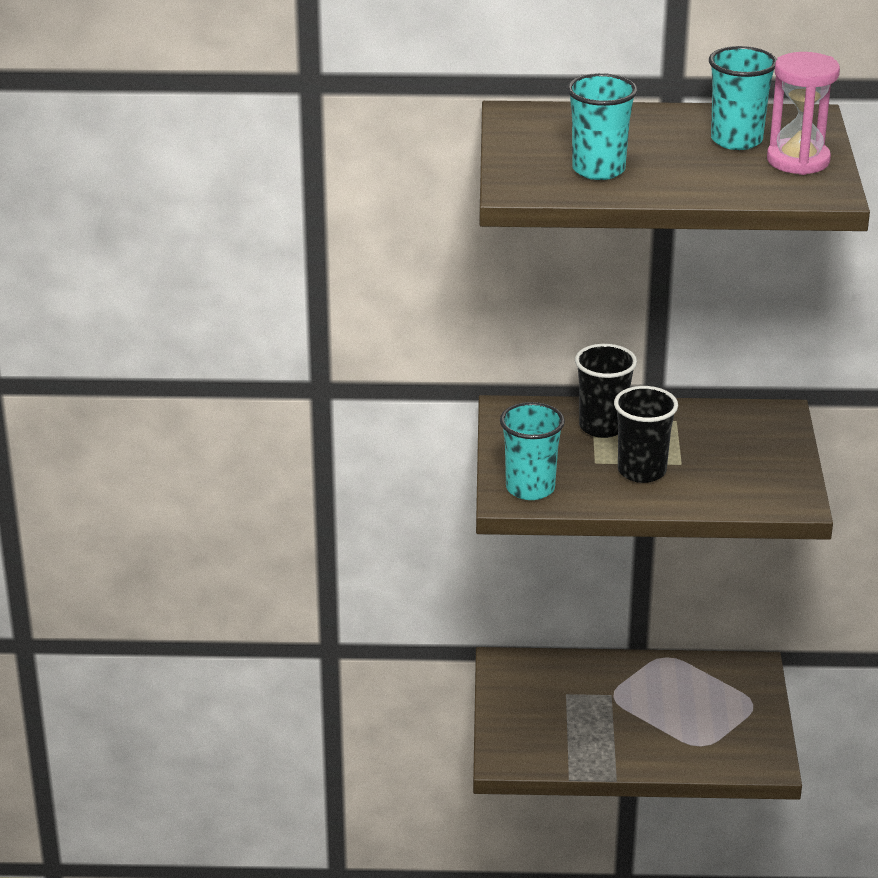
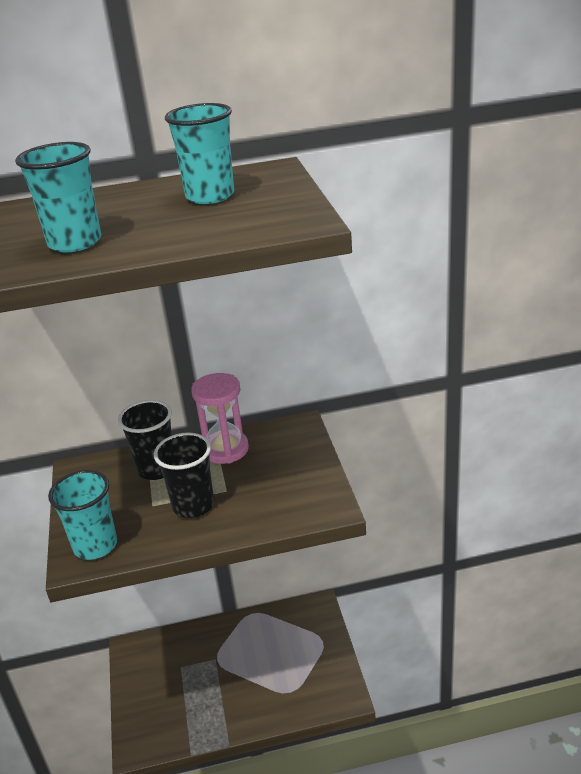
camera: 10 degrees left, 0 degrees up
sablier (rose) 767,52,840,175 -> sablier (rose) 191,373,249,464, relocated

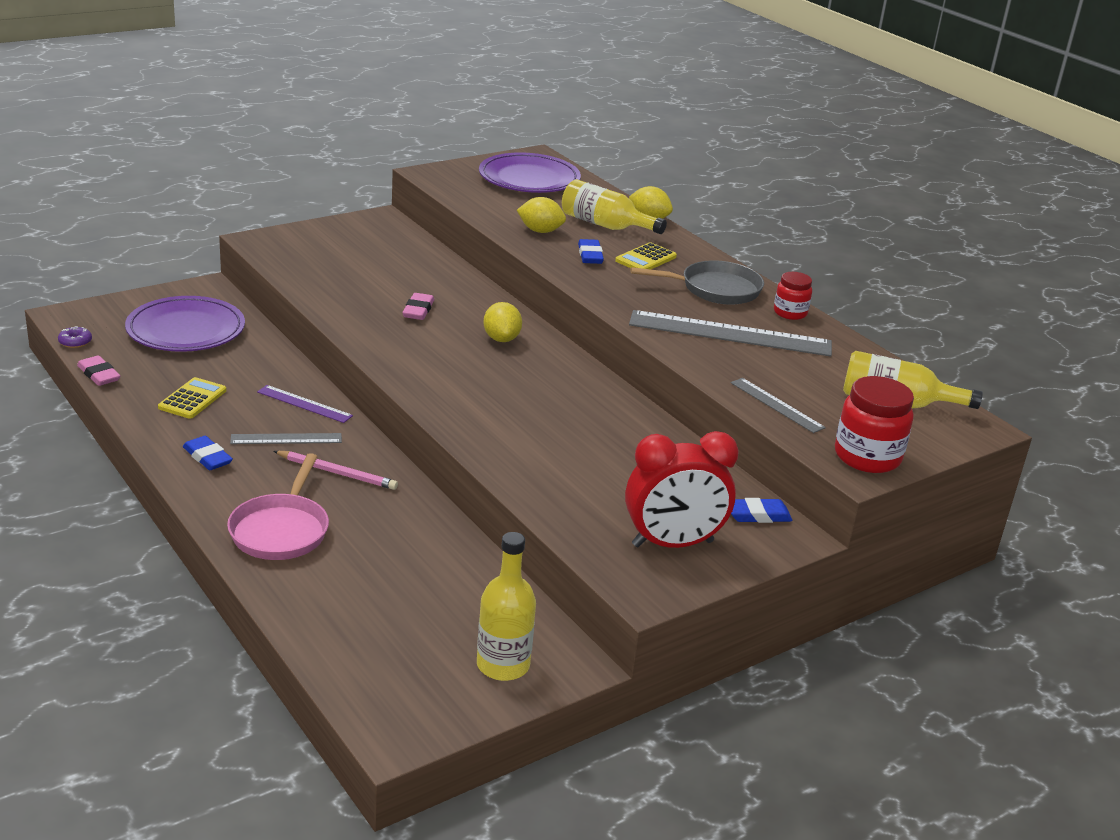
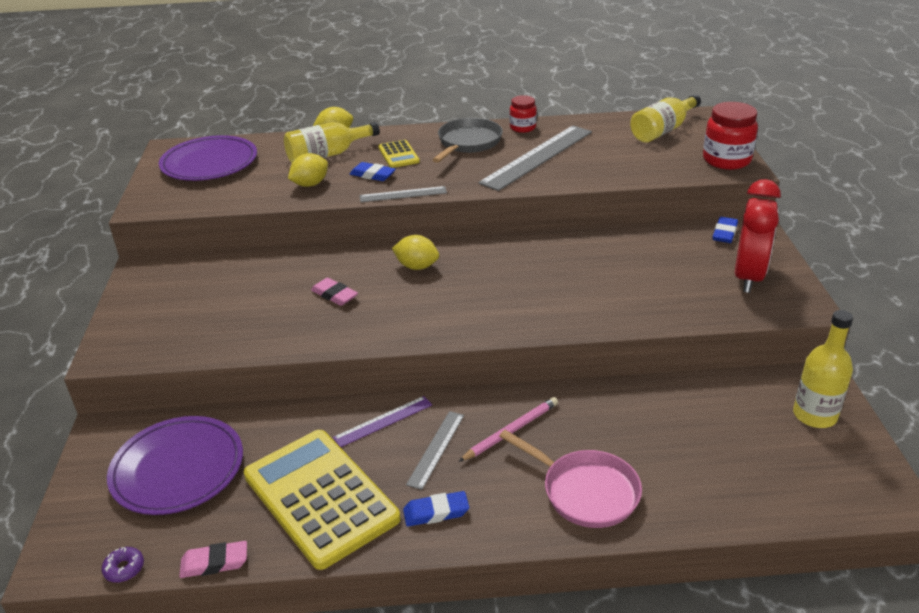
camera: 55 degrees left, 5 degrees up
calculatrice (jaune) 158,377,226,419 -> calculatrice (jaune) 244,430,400,570, x2.20
règle (gris) 731,378,826,433 -> règle (gris) 360,186,447,202, relocated

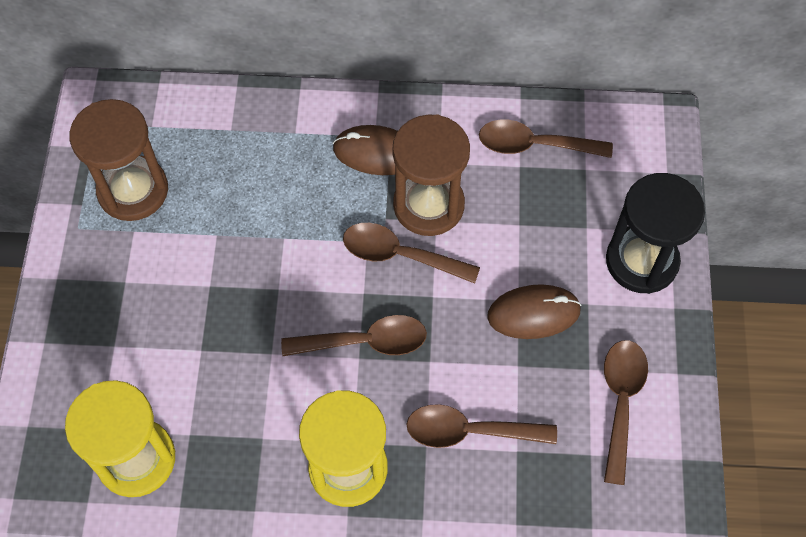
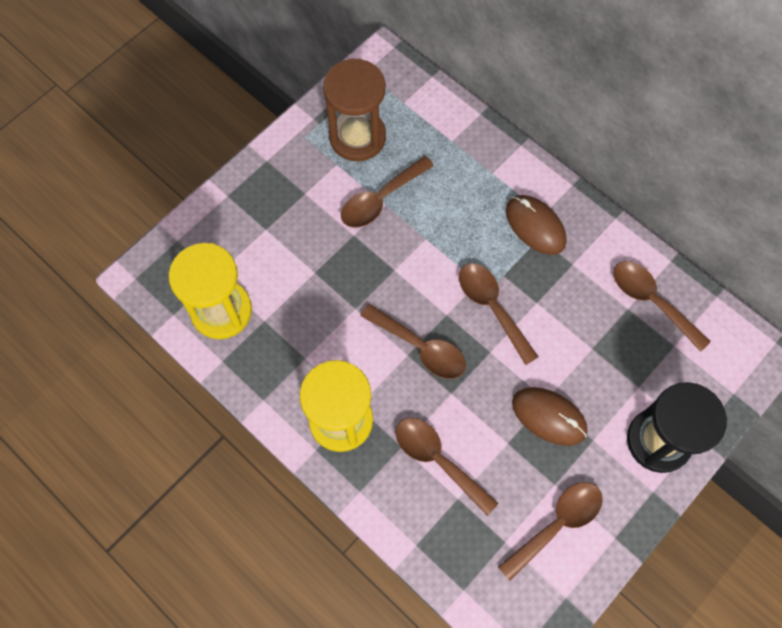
camera: 40 degrees right, 5 degrees up
sablier (marron) 392,114,470,236 -> none
none -> cuillère (marron) 341,156,434,228

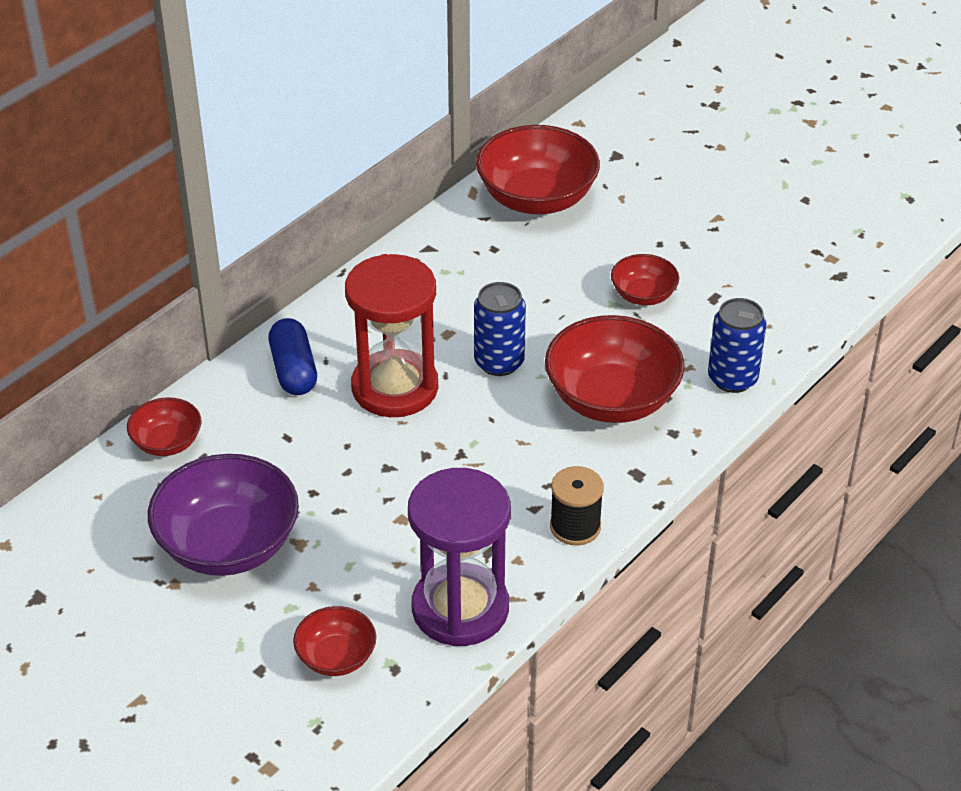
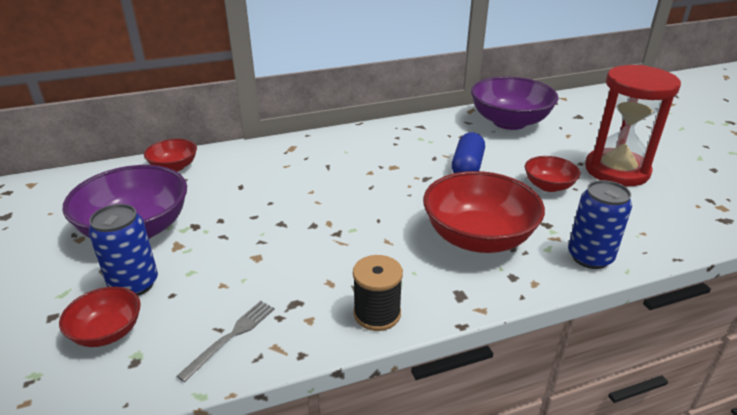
camera: 30 degrees right, 10 degrees down
gélule (bleu) 269,318,317,395 -> gélule (bleu) 452,132,485,173, relocated
sablier (rouge) 345,254,438,417 -> sablier (rouge) 585,65,681,186, relocated
sablier (violet) 408,468,511,646 -> fourchette (gris) 177,301,275,382
canette (bleu) 474,282,526,376 -> canette (bleu) 88,204,158,296, relocated
bol (rouge) 476,125,600,215 -> bol (violet) 471,76,559,130

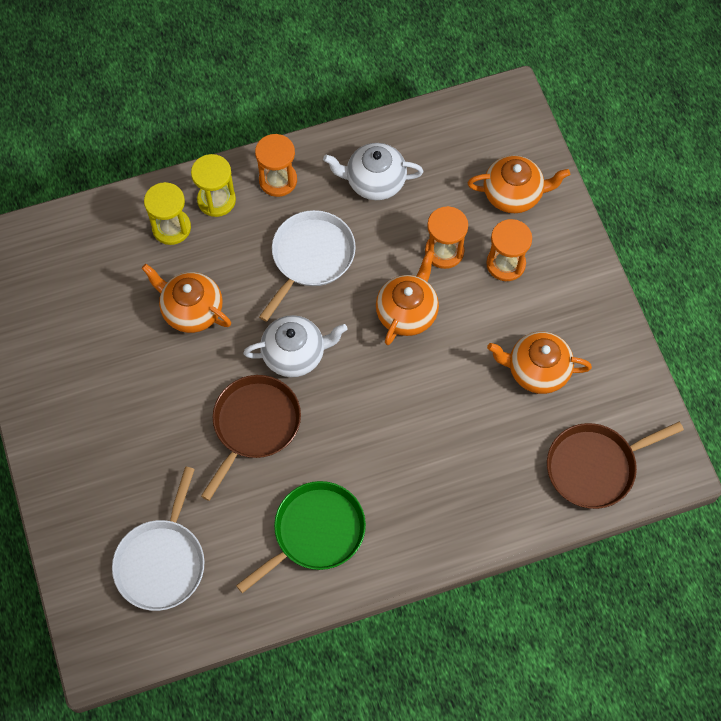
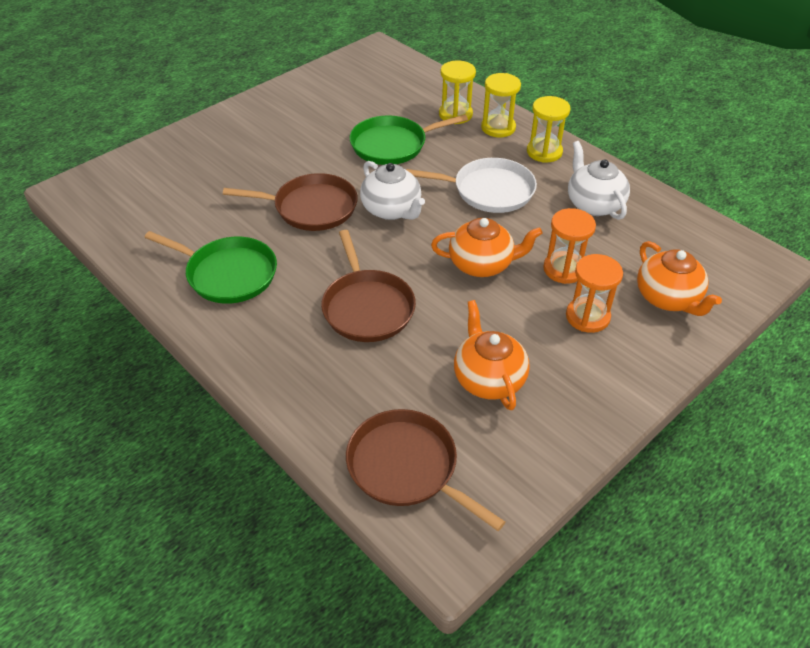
camera: 65 degrees right, 20 degrees down
poêle (blanc) 112,467,205,611 -> none
théière (orange) 141,264,231,333 -> poêle (vert) 350,115,468,165
sablier (orange) 255,134,297,197 -> sablier (jaune) 527,96,571,163
none -> poêle (marron) 321,230,416,342

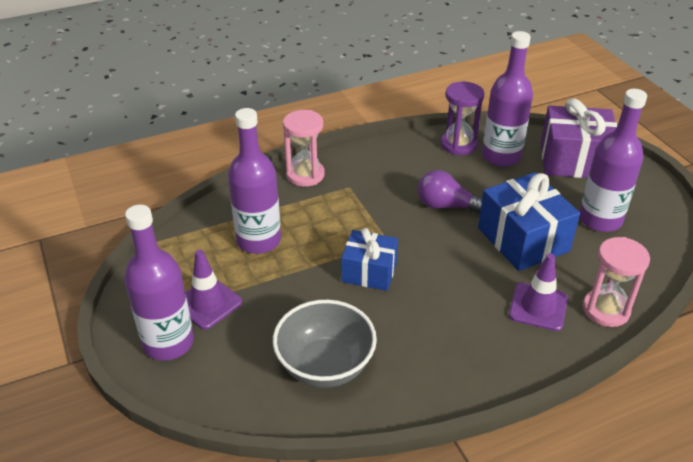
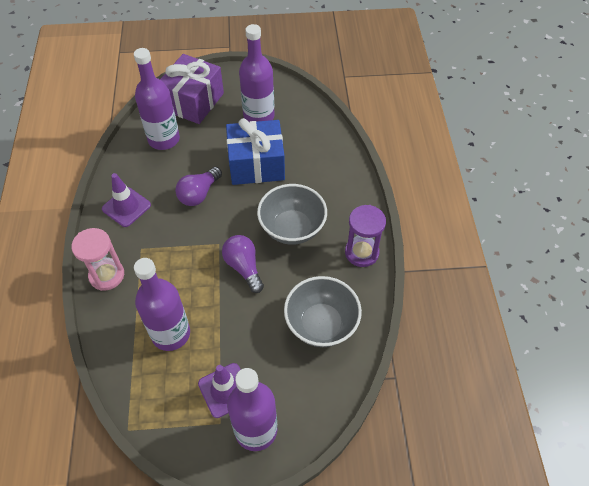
camera: 70 degrees left, 15 degrees up
cadeau (bleu) 341,228,398,291 -> ampoule (violet) 222,235,264,293
sablier (violet) 441,82,484,155 -> sablier (violet) 345,205,386,267, relocated
cône de chantier (violet) 509,253,568,331 -> cône de chantier (violet) 102,173,151,227, relocated
sablier (rose) 583,237,650,327 -> none
none -> bol (gris) 257,184,327,245

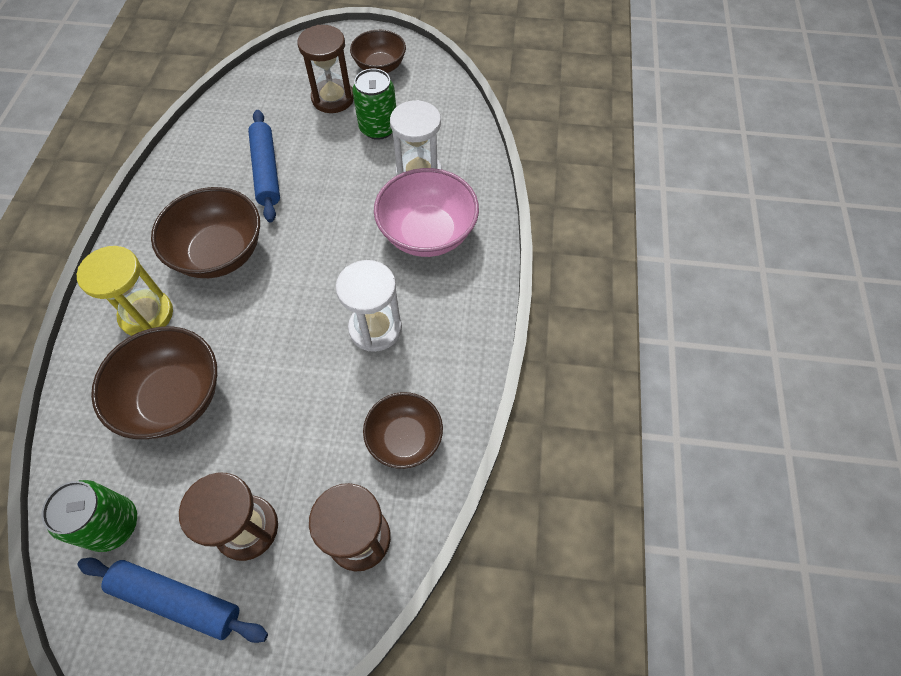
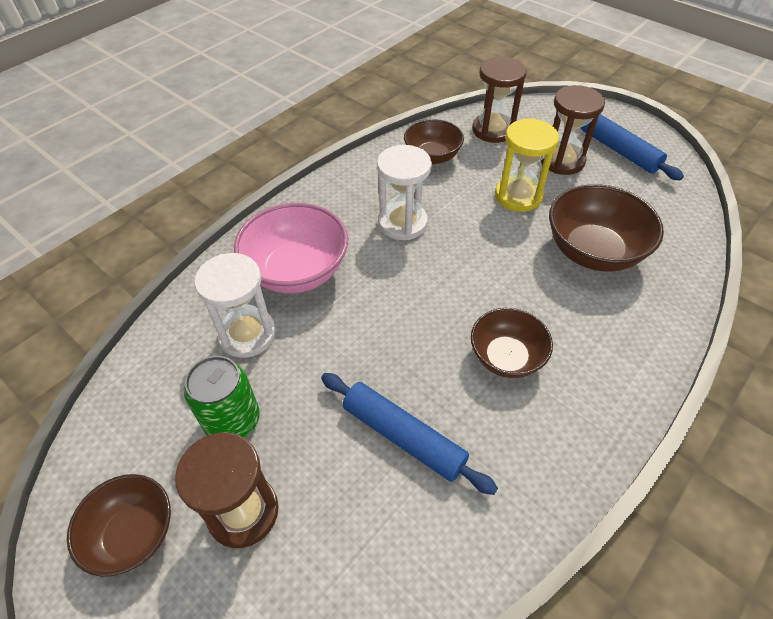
camera: 145 degrees left, 10 degrees down
canette (vert) 42,480,137,552 -> none
sablier (jaune) 77,246,173,336 -> sablier (jaune) 495,118,559,212, relocated
bol (marron) 151,187,260,278 -> bol (marron) 471,308,553,378, x0.65
rouleau à pâtisserie (bleu) 248,110,280,222 -> rouleau à pâtisserie (bleu) 321,373,498,495, 75 degrees counterclockwise

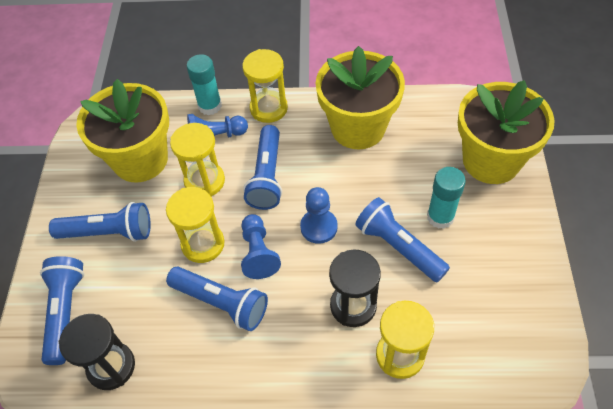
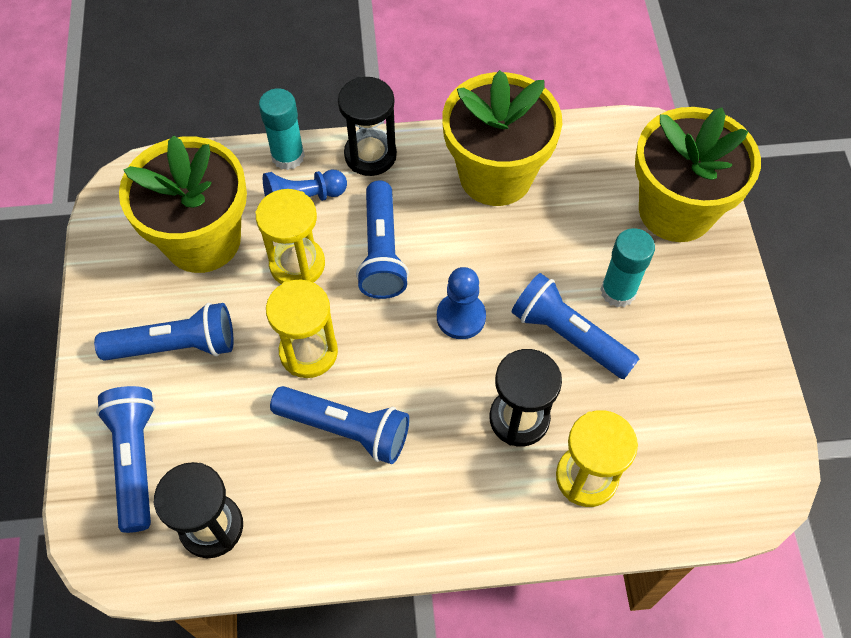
camera: 10 degrees left, 5 degrees up
pion (bleu) 241,214,281,279 -> none
sablier (jaune) 242,49,288,123 -> sablier (noir) 338,77,397,176

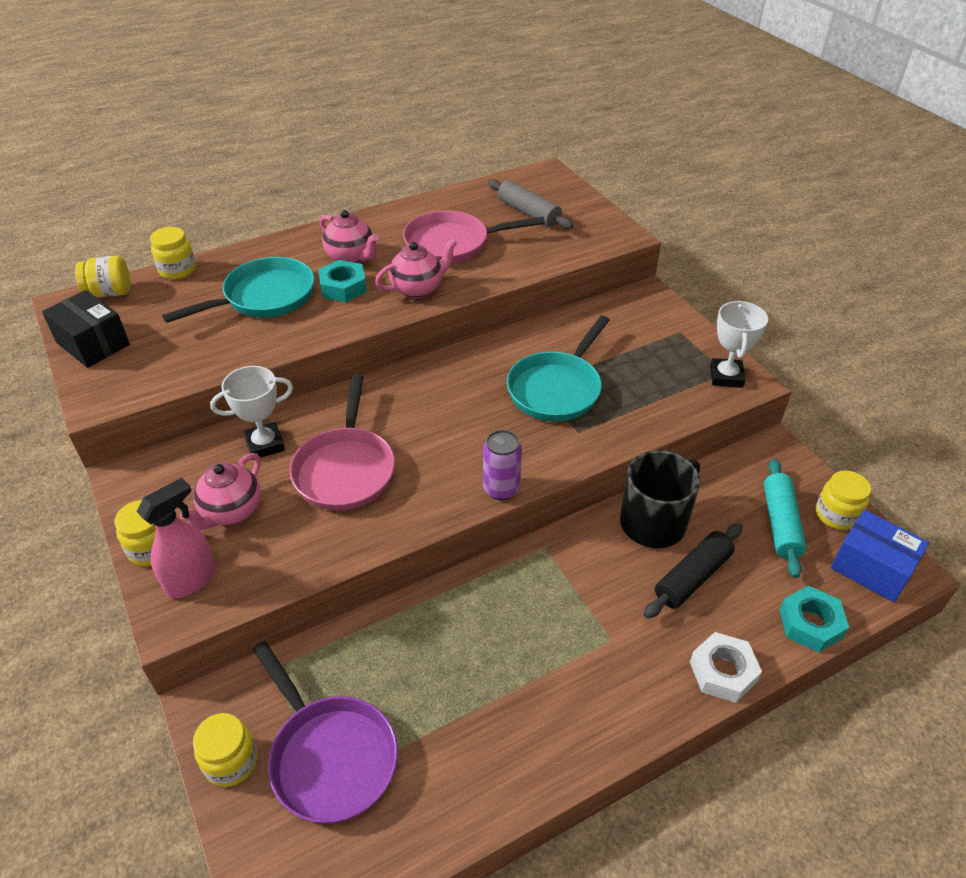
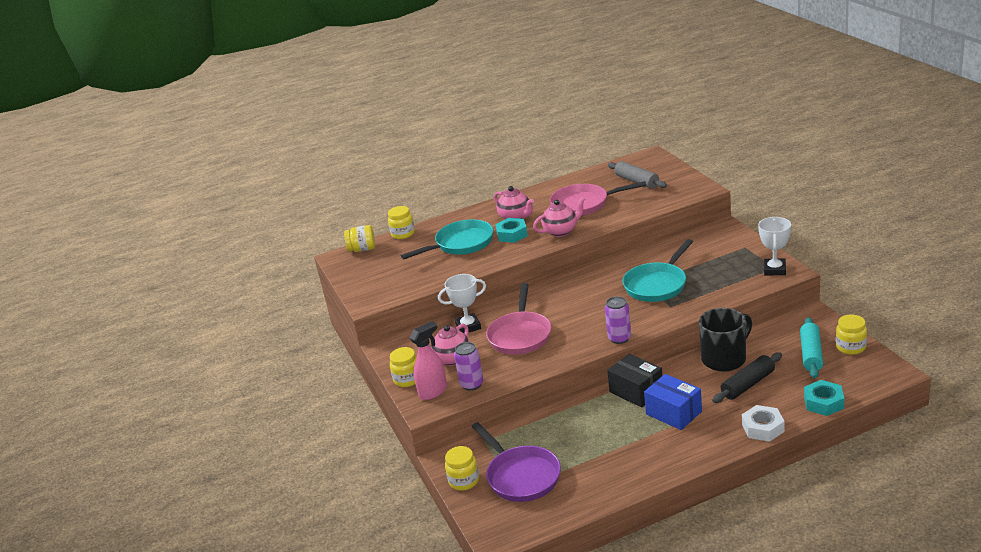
camera: 10 degrees right, 15 degrees down
boîte (noir) 42,290,130,368 -> boîte (noir) 607,354,662,408, relocated
boîte (bleu) 830,510,929,602 -> boîte (bleu) 644,374,702,430, relocated
none -> canette (violet) 454,342,484,391

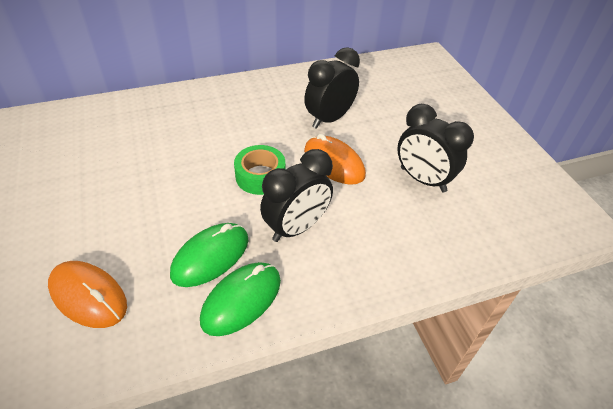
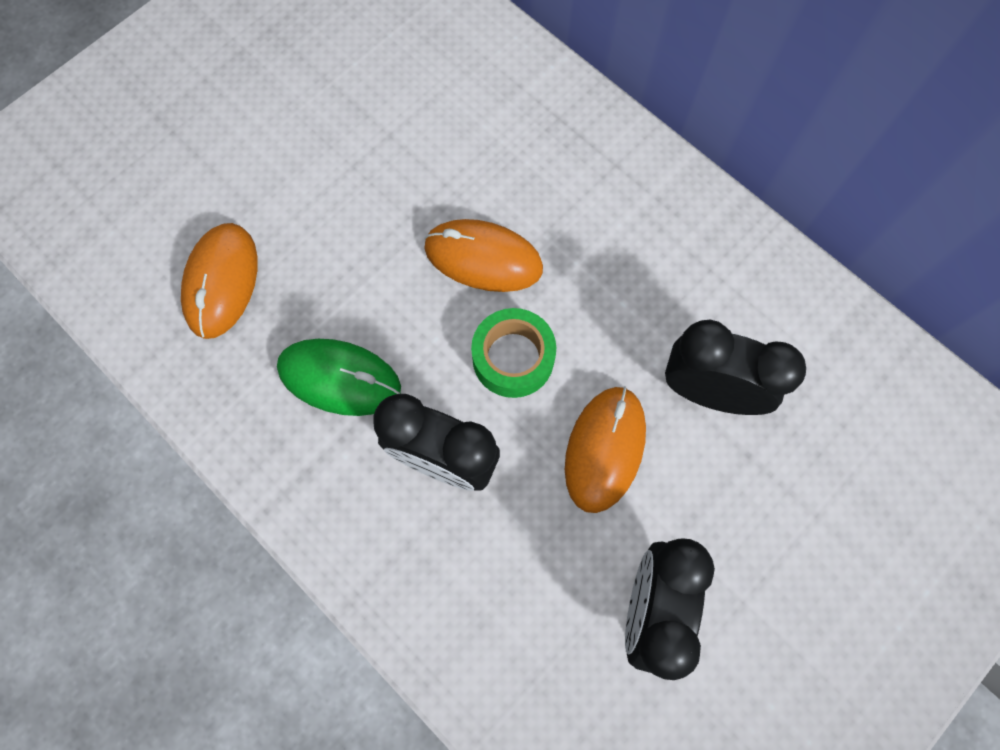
camera: 65 degrees right, 25 degrees up
souris (vert) 200,262,281,336 -> none
none -> souris (orange) 424,219,543,292

